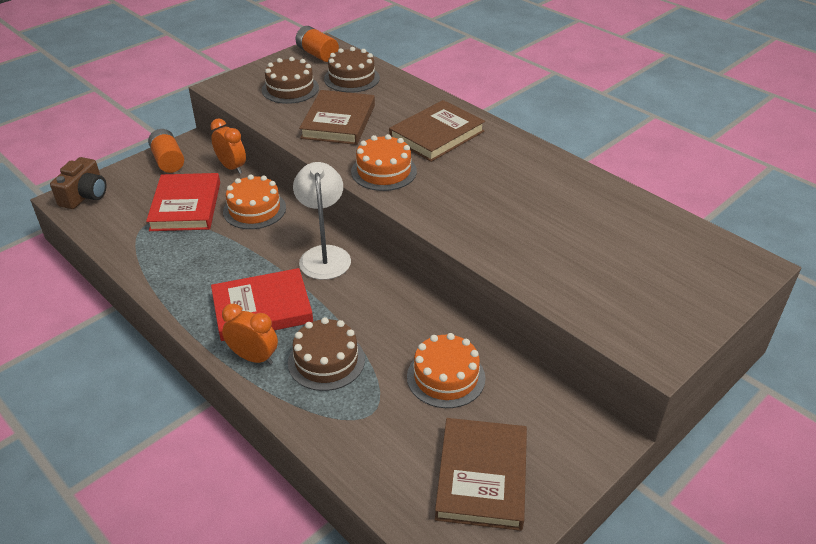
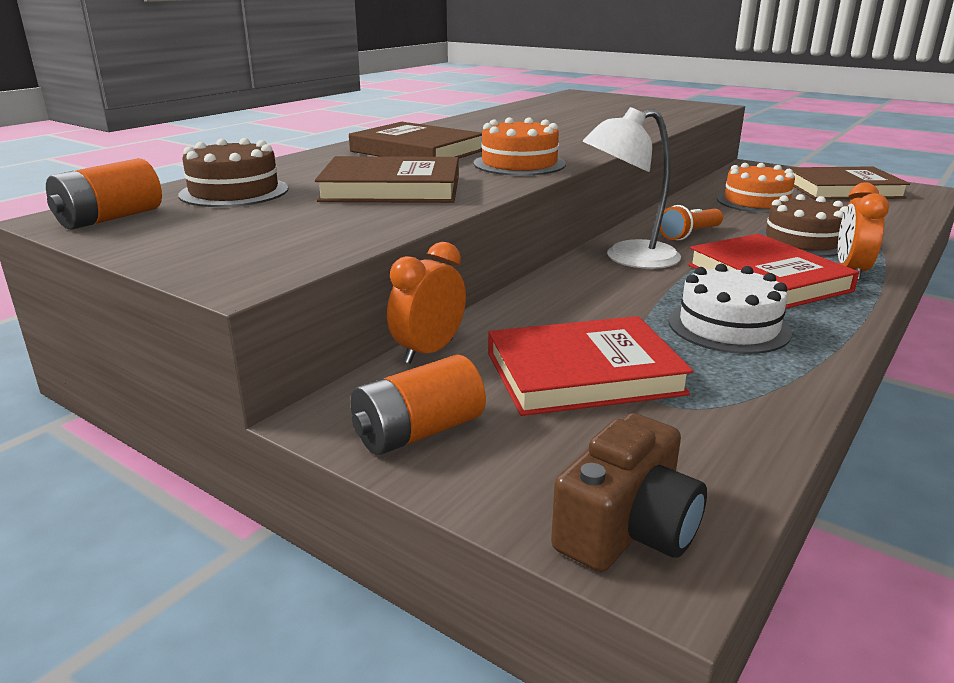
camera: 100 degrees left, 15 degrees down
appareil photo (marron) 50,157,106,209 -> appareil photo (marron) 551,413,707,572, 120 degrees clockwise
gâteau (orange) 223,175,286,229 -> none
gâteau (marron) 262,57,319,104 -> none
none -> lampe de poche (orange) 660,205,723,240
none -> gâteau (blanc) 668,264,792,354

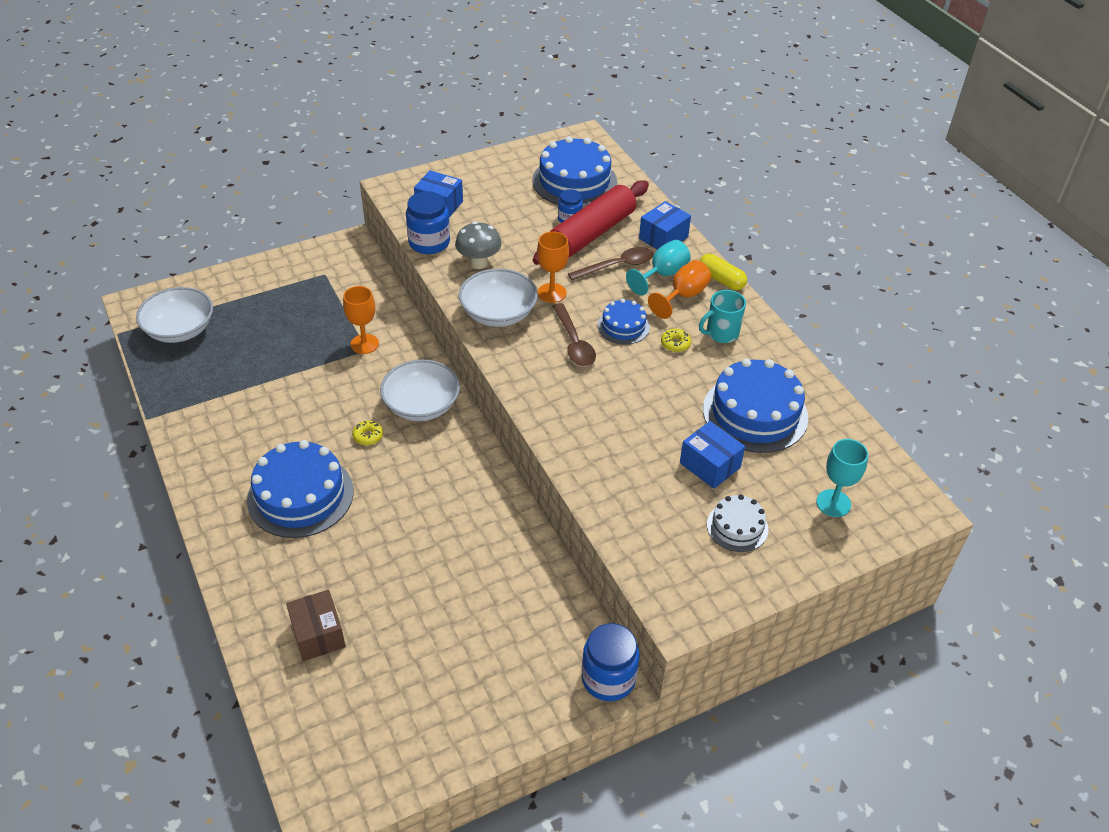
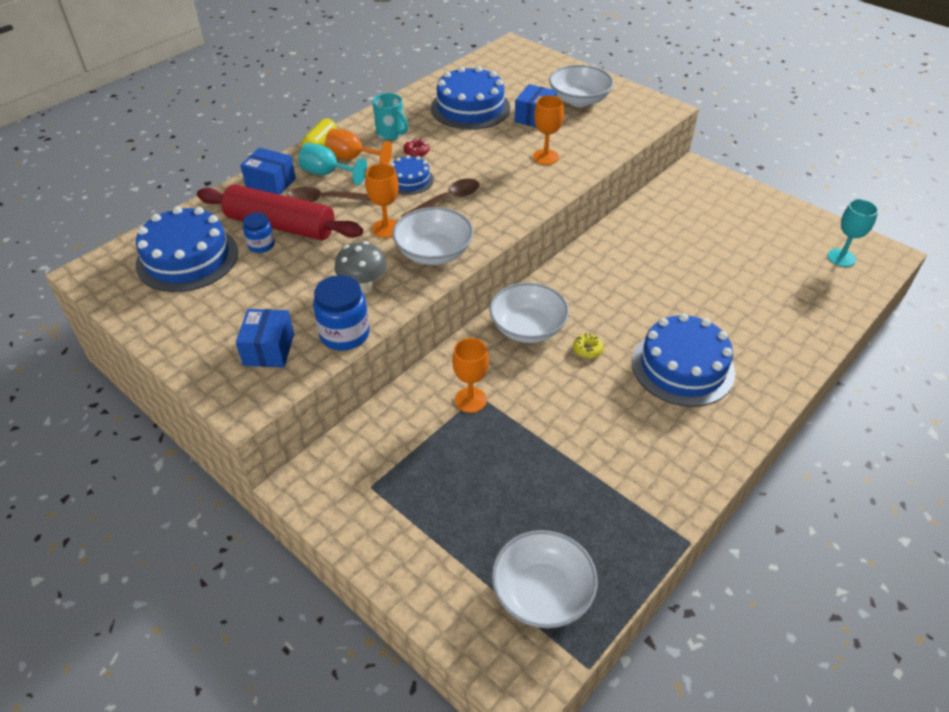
camera: 110 degrees left, 0 degrees up
boîte (marron) 286,590,346,661 -> none
cuillère (marron) 568,247,654,281 -> cuillère (marron) 287,187,371,202, 45 degrees counterclockwise
bocal (bleu) 581,623,639,701 -> none
beignet (jaune) 661,329,691,352 -> beignet (rouge) 404,138,430,157
gâteau (blanc) 707,495,769,552 -> bol (blanc) 549,65,614,107
verre à pied (turquoise) 816,439,868,517 -> verre à pied (turquoise) 828,199,878,267, relocated
none -> verre à pied (orange) 533,96,564,165

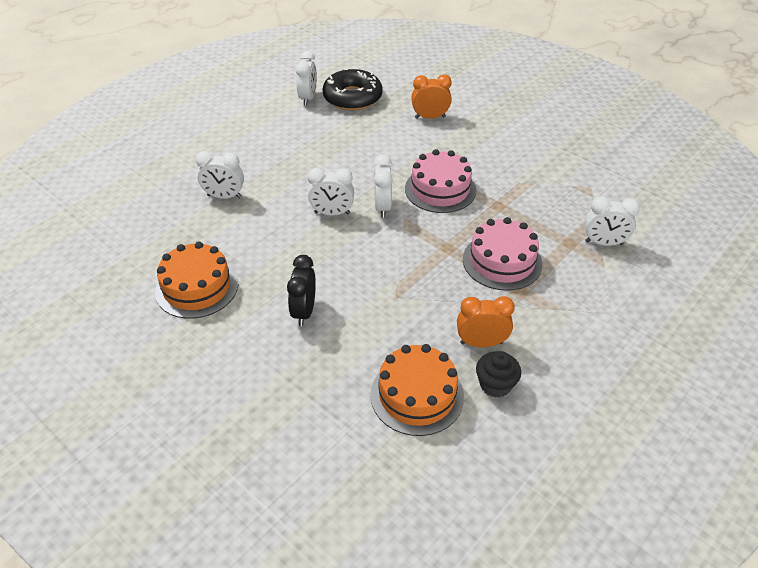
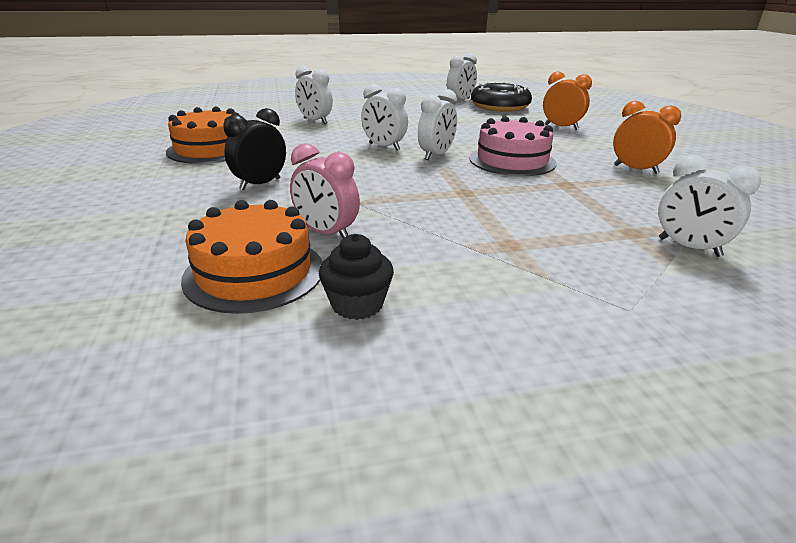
camera: 35 degrees right, 15 degrees down
réveil (orange) 457,296,515,347 -> réveil (orange) 613,101,681,174, relocated
gâteau (rose) 463,217,542,291 -> none
none -> réveil (rose) 290,143,360,238

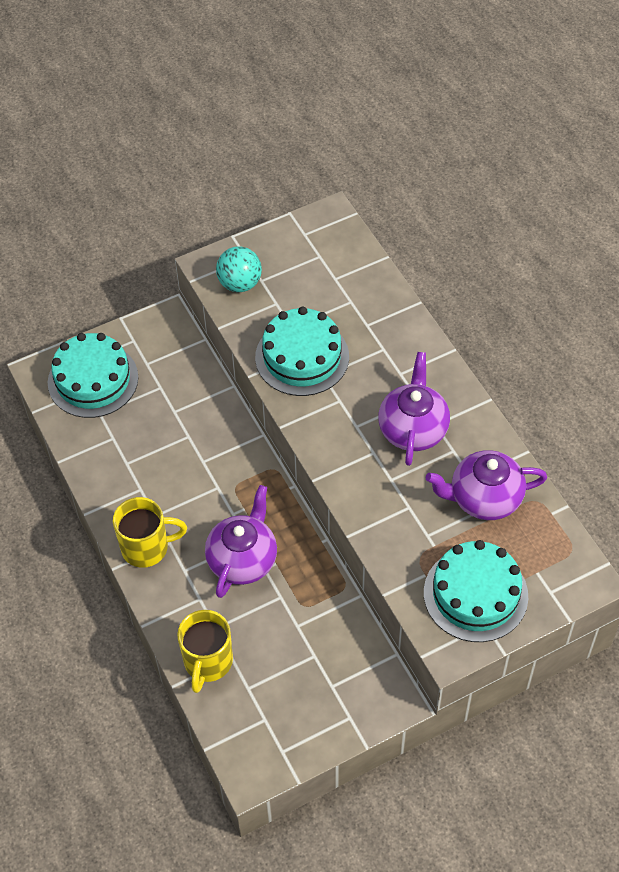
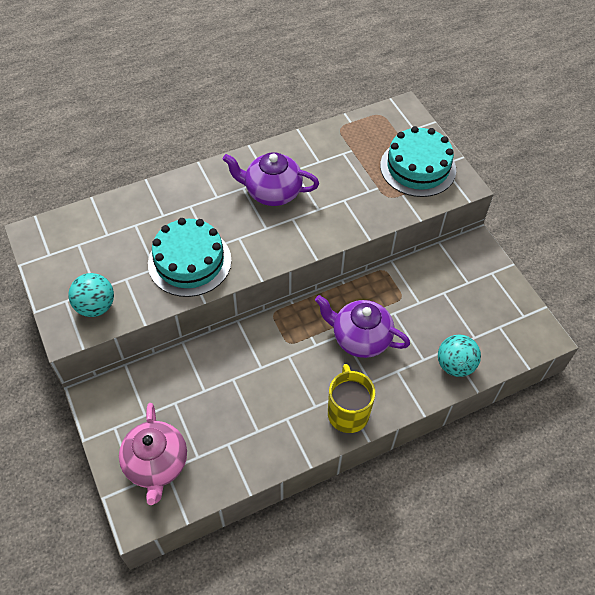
camera: 90 degrees left, 0 degrees up
gâteau (turquoise) 48,333,138,418 -> théière (rose) 119,403,187,505
tasse (jaune) 177,610,233,693 -> balle (turquoise) 438,334,481,377
théière (violet) 425,450,547,520 -> none

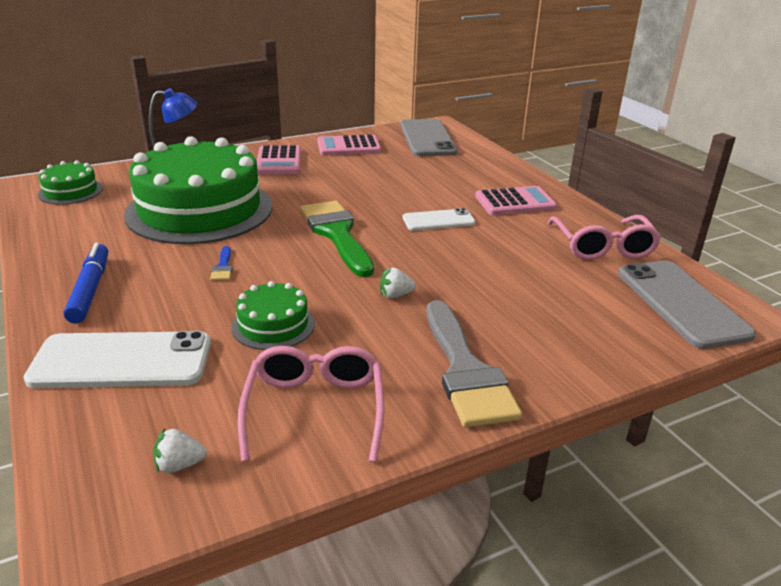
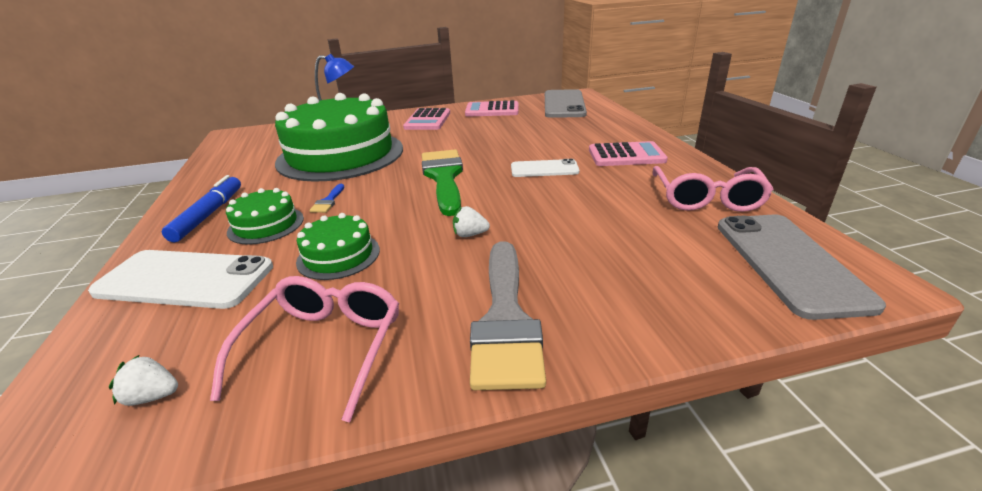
camera: 15 degrees right, 0 degrees up
gâteau (vert) 38,160,103,205 -> gâteau (vert) 226,188,304,245, relocated

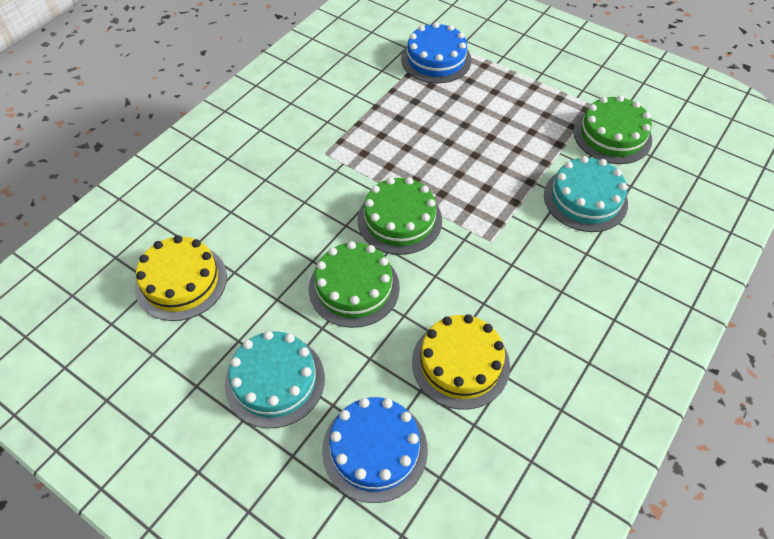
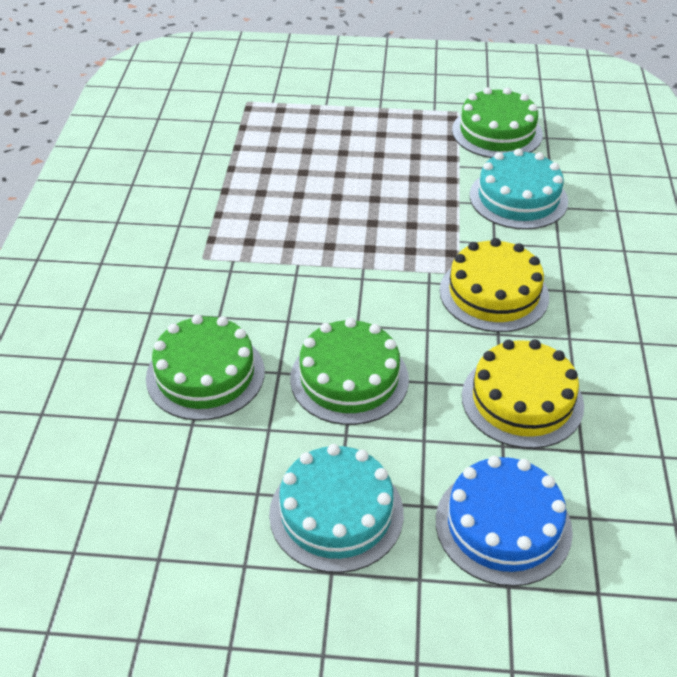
camera: 30 degrees left, 10 degrees down
gâteau (jaune) 135,235,227,321 -> gâteau (jaune) 440,238,549,332, relocated
gâteau (vert) 357,177,442,255 -> gâteau (vert) 146,315,265,421, relocated
gâteau (bleu) 401,22,472,83 -> none

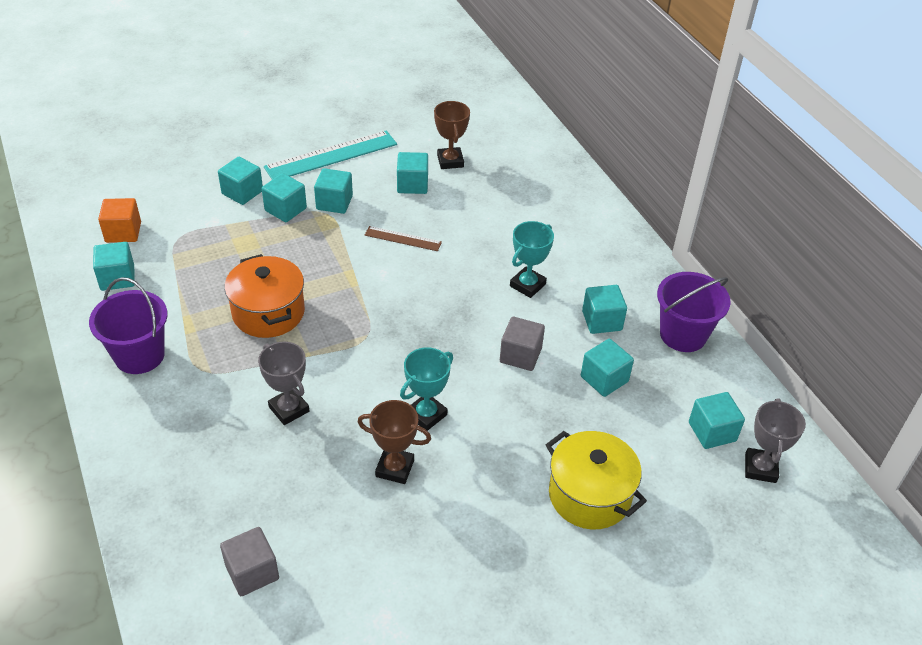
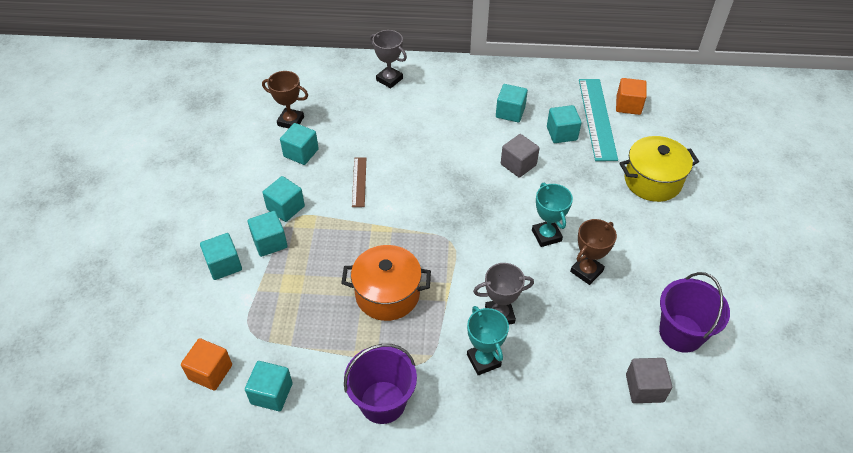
camera: 60 degrees left, 5 degrees up
règle (turquoise) 264,130,397,180 -> règle (turquoise) 579,79,618,161, relocated
règle (marron) 365,226,442,251 -> règle (marron) 352,157,366,207, 45 degrees counterclockwise
trophée (turquoise) 510,221,554,298 -> trophée (turquoise) 467,306,509,375, relocated
seau (violet) 657,272,731,352 -> seau (violet) 659,272,730,353, relocated
cube (turquoise) 689,392,745,449 -> cube (orange) 616,78,647,115
trophée (gris) 745,398,806,483 -> trophée (gris) 370,30,407,88, relocated

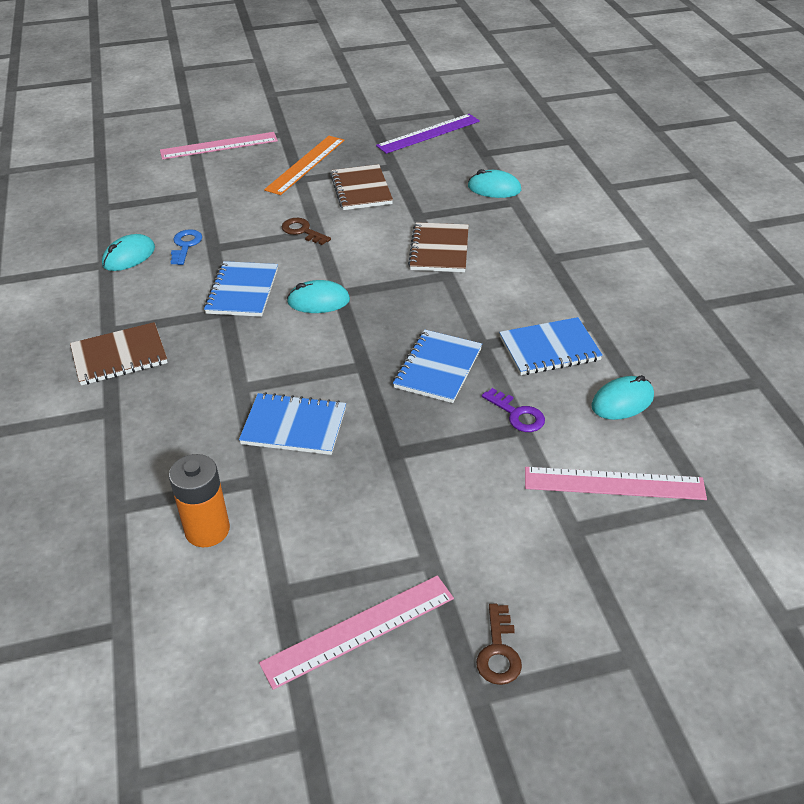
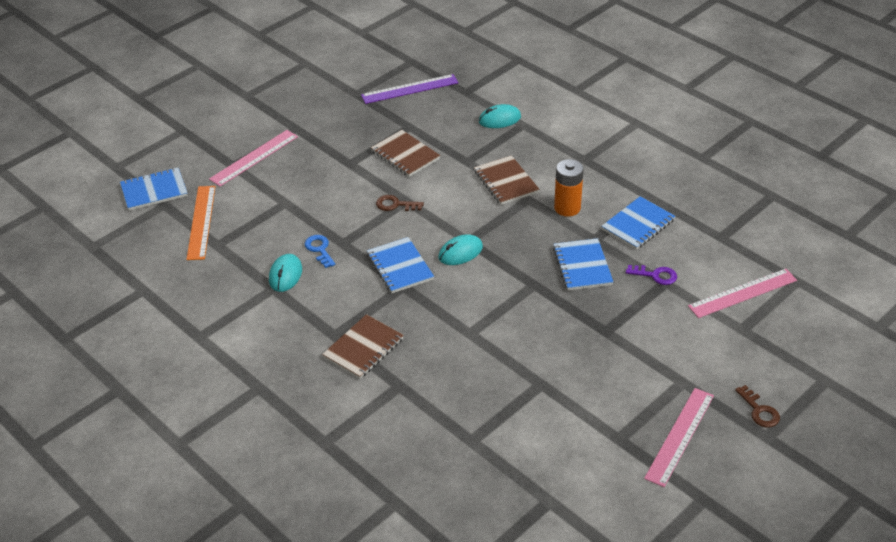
camera: 30 degrees left, 0 degrees up
pile (orange) 169,454,230,547 -> pile (orange) 554,159,584,217, relocated
carnet (bleu) 239,392,346,455 -> carnet (bleu) 120,168,188,211, relocated
règle (orange) 264,136,344,195 -> règle (orange) 186,186,216,260, relocated
règle (violet) 376,114,480,154 -> règle (violet) 361,74,458,104, 45 degrees clockwise
souris (turquoise) 591,375,654,420 -> none

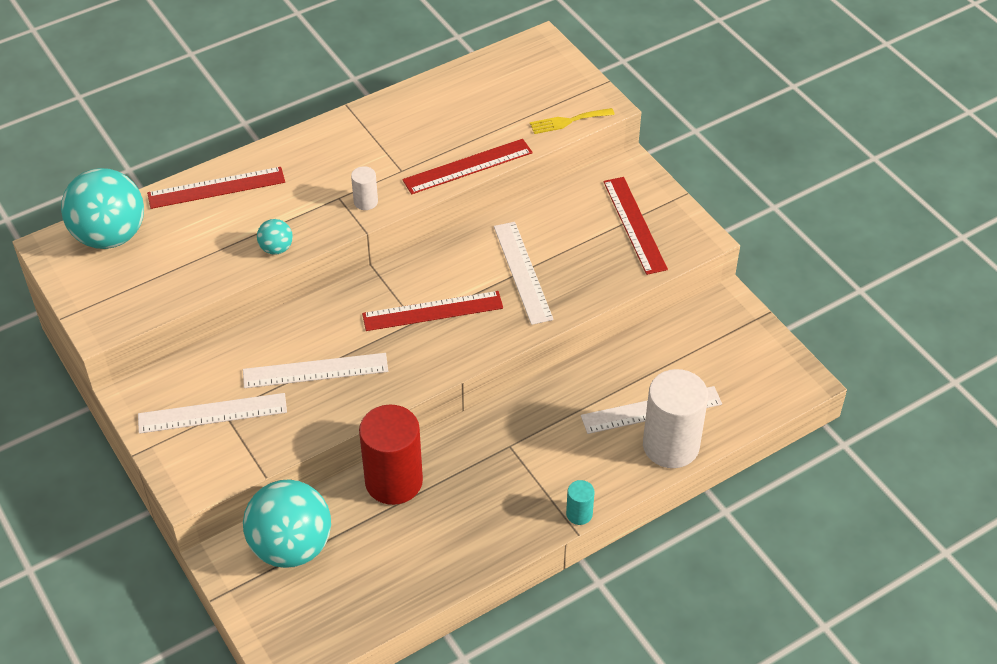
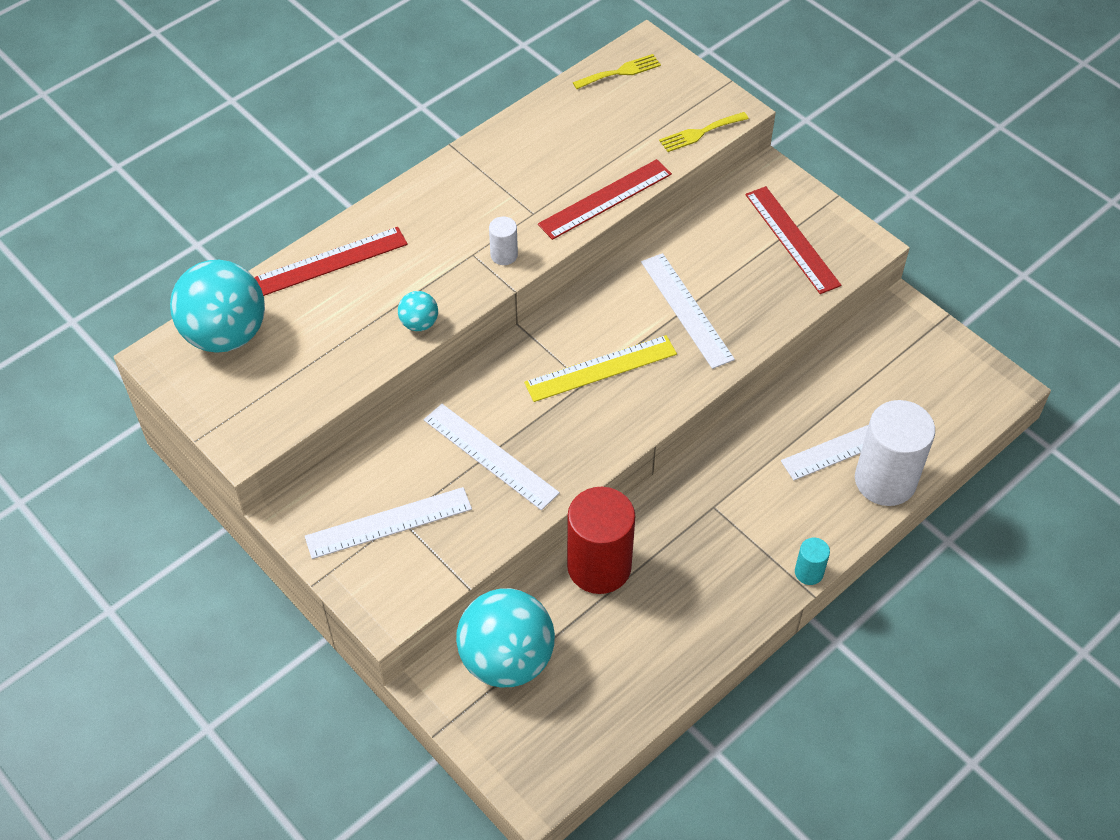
camera: 10 degrees left, 5 degrees up
règle (blanc) 243,353,388,388 -> règle (blanc) 424,404,560,510, 60 degrees clockwise
règle (rouge) 362,291,503,331 -> règle (jaune) 524,335,677,402
none -> fourchette (jaune) 573,54,661,89

